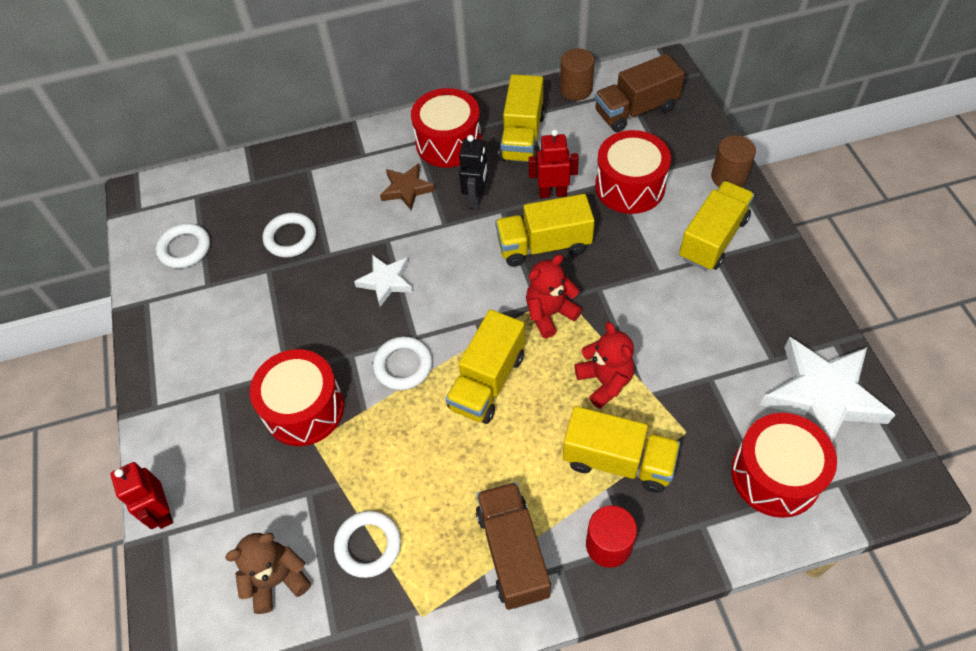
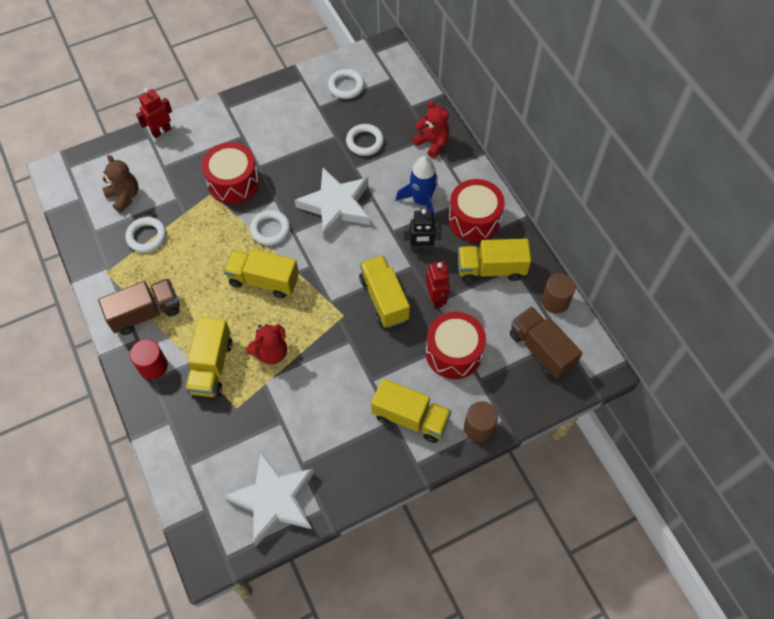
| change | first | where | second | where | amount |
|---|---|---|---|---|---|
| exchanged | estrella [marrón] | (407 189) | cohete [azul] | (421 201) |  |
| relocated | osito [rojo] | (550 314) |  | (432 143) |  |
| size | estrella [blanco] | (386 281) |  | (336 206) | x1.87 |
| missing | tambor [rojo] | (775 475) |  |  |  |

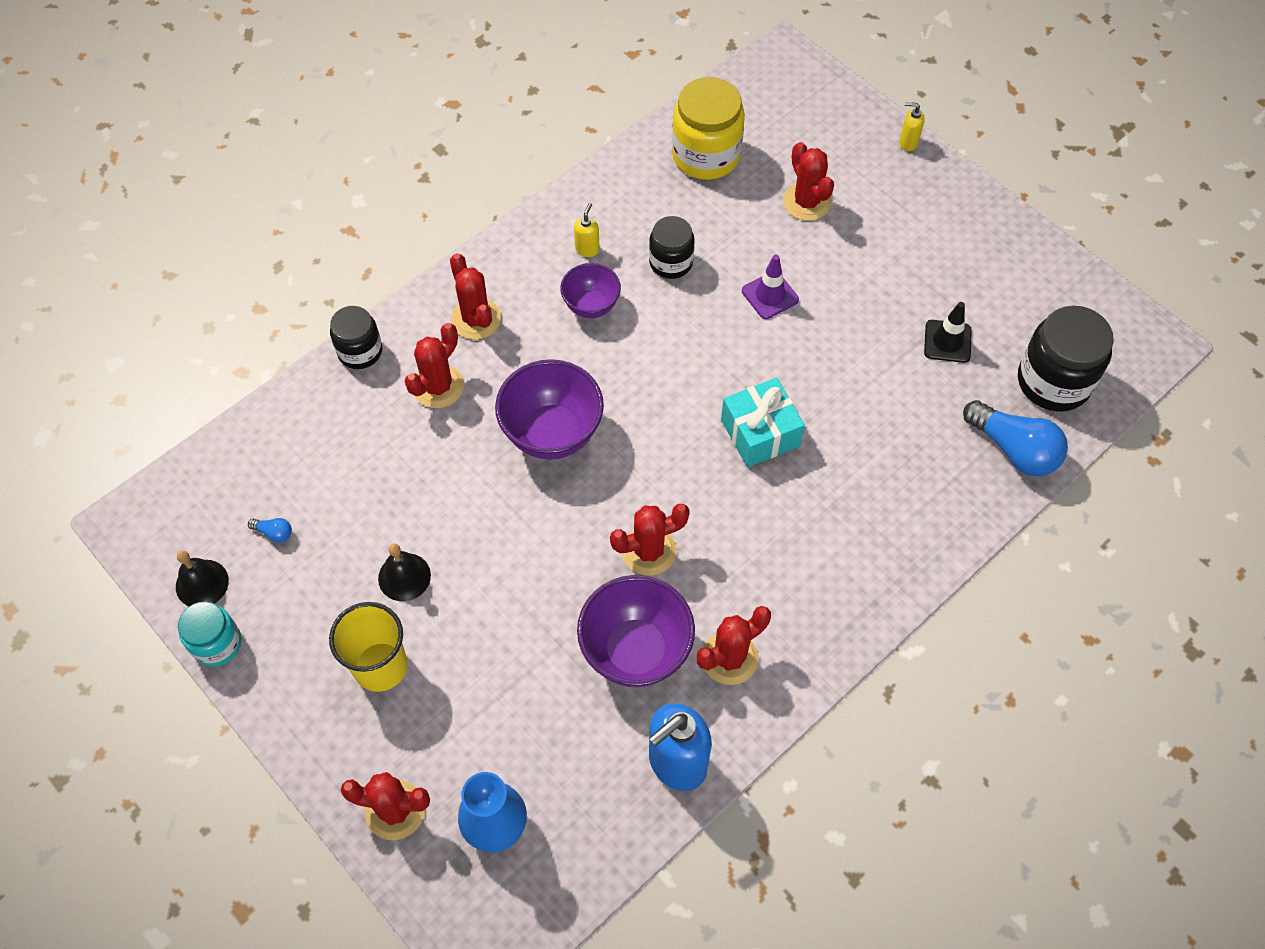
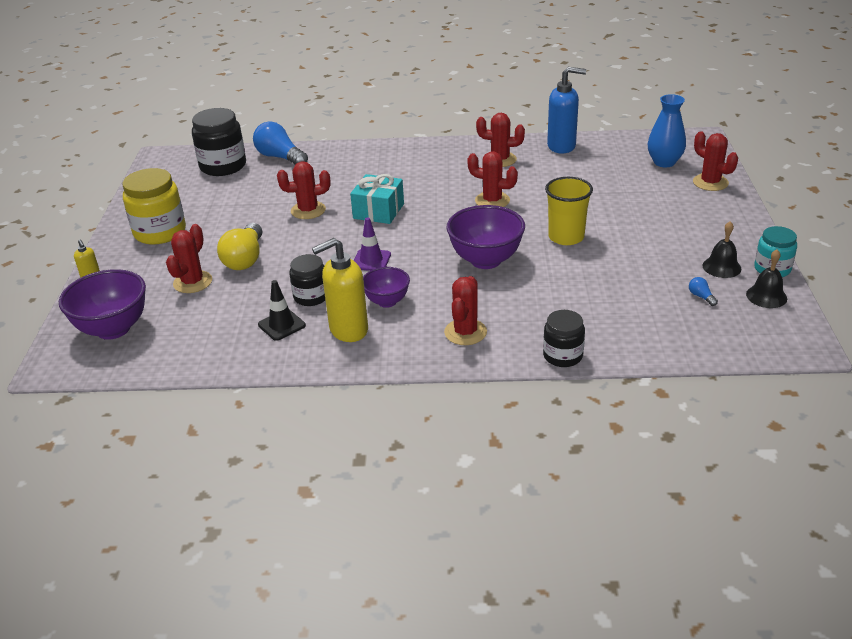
| change | first | where | second | where | amount |
|---|---|---|---|---|---|
| relocated | tarro [amarillo] | (706 155) |  | (160 232) |  |
| size | dispensador de jabón [amarillo] | (587 249) |  | (348 330) | x2.16 |
| relocated | cono de tráfico [morado] | (770 295) |  | (371 260) |  |
| relocated | cono de tráfico [negro] | (947 341) |  | (281 325) |  |
| relocated | cactus [rojo] | (438 386) |  | (308 210) |  |
| spun | bombilla [azul] | (1014 449) |  | (280 157) | 45 degrees counterclockwise |
| relocated | campana [negro] | (404 577) |  | (721 267) |  |
| relocated | cuenco [morado] | (635 651) |  | (113 329) |  |
| relocated | vaso [amarillo] | (380 666) |  | (566 237) |  |
| appeared |  |  | bombilla [amarillo] | (245 259) |  |

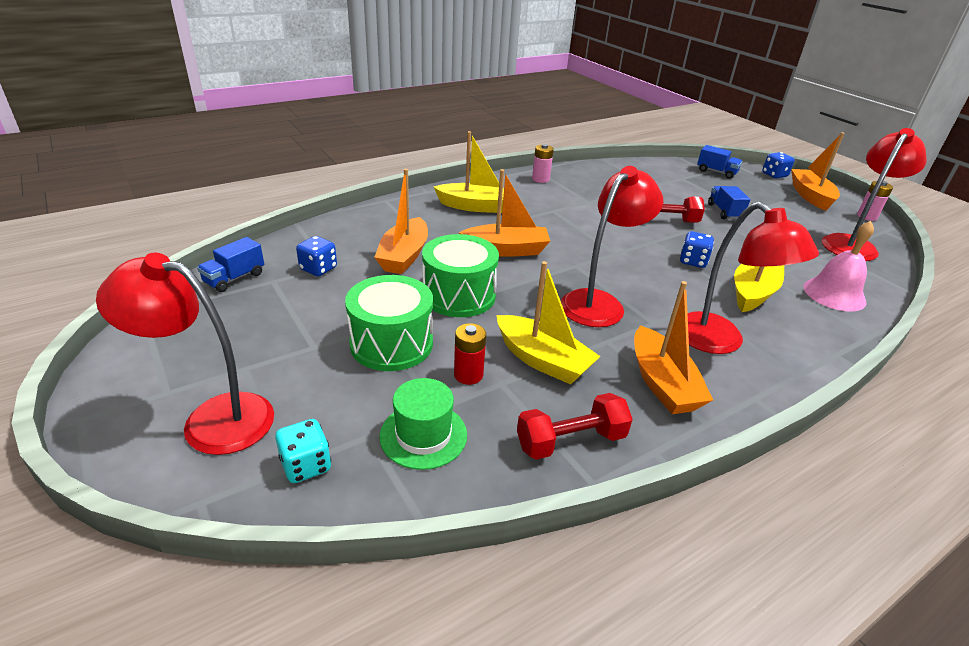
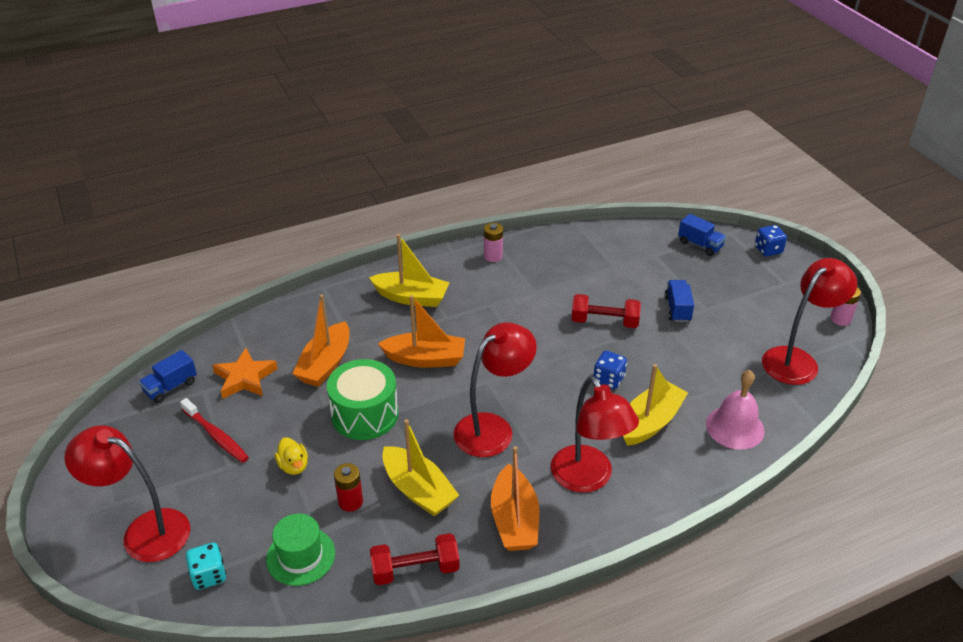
| change | first | where | second | where | amount |
|---|---|---|---|---|---|
| missing | barco [naranja] | (810 196) |  |  |  |
| exchanged | dado [azul] | (318 269) | estrella [naranja] | (245 378) |  |
| exchanged | tambor [verde] | (391 343) | pato [amarillo] | (293 466) |  |
| appeared |  |  | cepillo de dientes [rojo] | (216 435) |  |

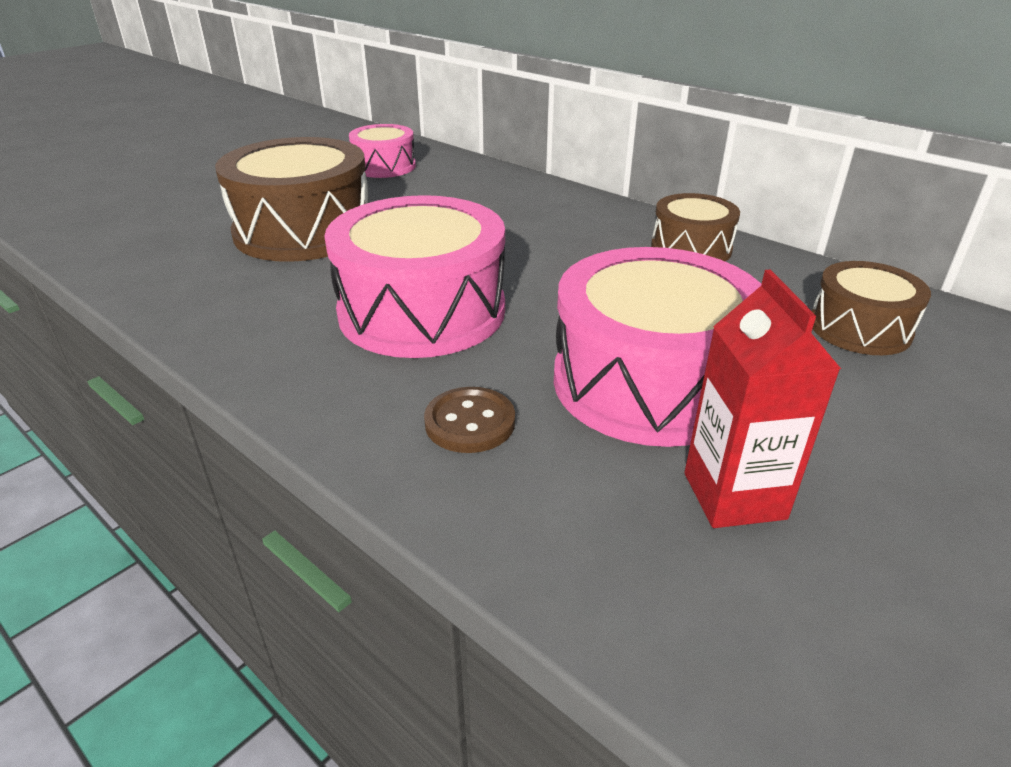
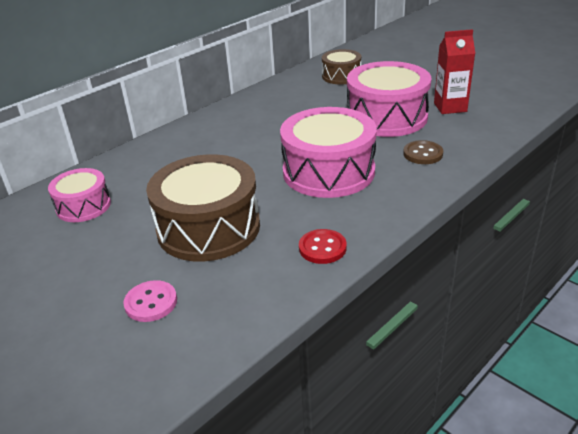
| change | first | where | second | where | amount |
|---|---|---|---|---|---|
| missing | tambor [marrón] | (691 248) |  |  |  |
| appeared |  |  | botón [rojo] | (322 248) |  |
| appeared |  |  | botón [rosa] | (151 302) |  |

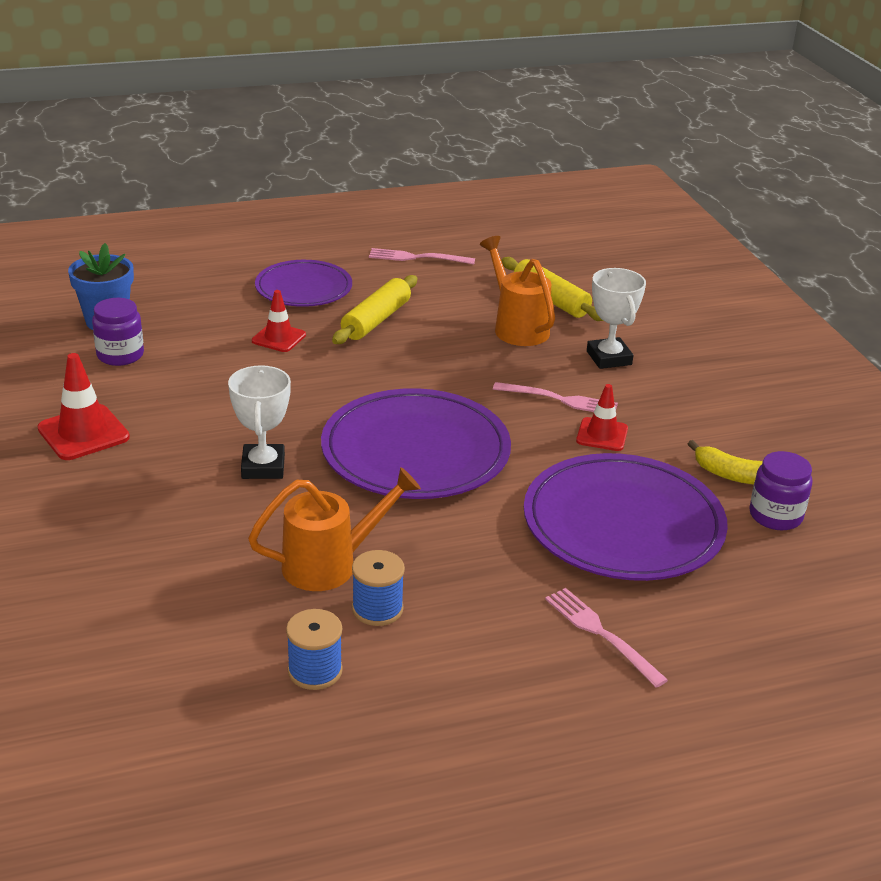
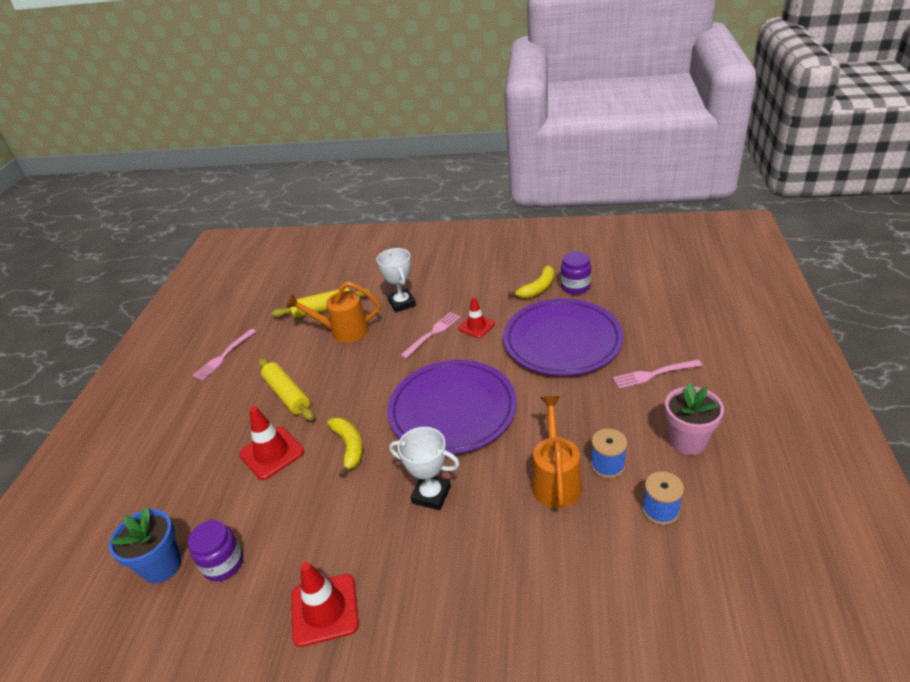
| change | first | where | second | where | amount |
|---|---|---|---|---|---|
| missing | plato [morado] | (303 288) |  |  |  |
| spun | trofeo [blanco] | (609 358) |  | (402 303) | 60 degrees clockwise |
| size | cono de tráfico [rojo] | (279 338) |  | (272 453) | x1.51 |
| appeared |  |  | maceta [rosa] | (687 441) |  |
| appeared |  |  | plátano [amarillo] | (349 447) |  |

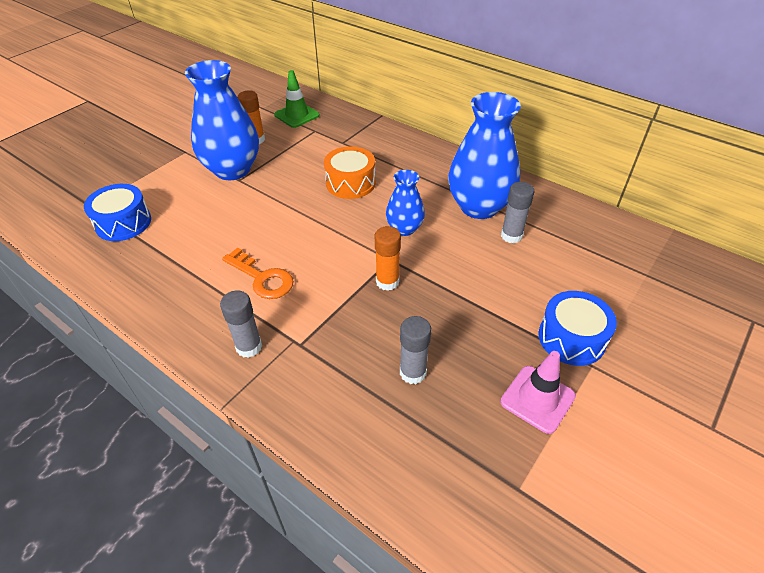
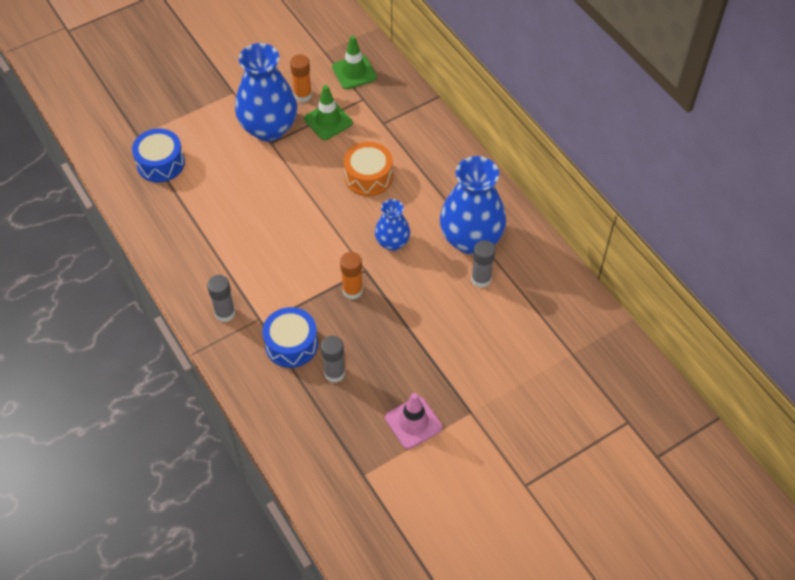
| change | first | where | second | where | amount |
|---|---|---|---|---|---|
| missing | llave [naranja] | (262 278) |  |  |  |
| relocated | tambor [azul] | (571 338) |  | (291 344) |  |
| appeared |  |  | cono de tráfico [verde] | (328 121) |  |

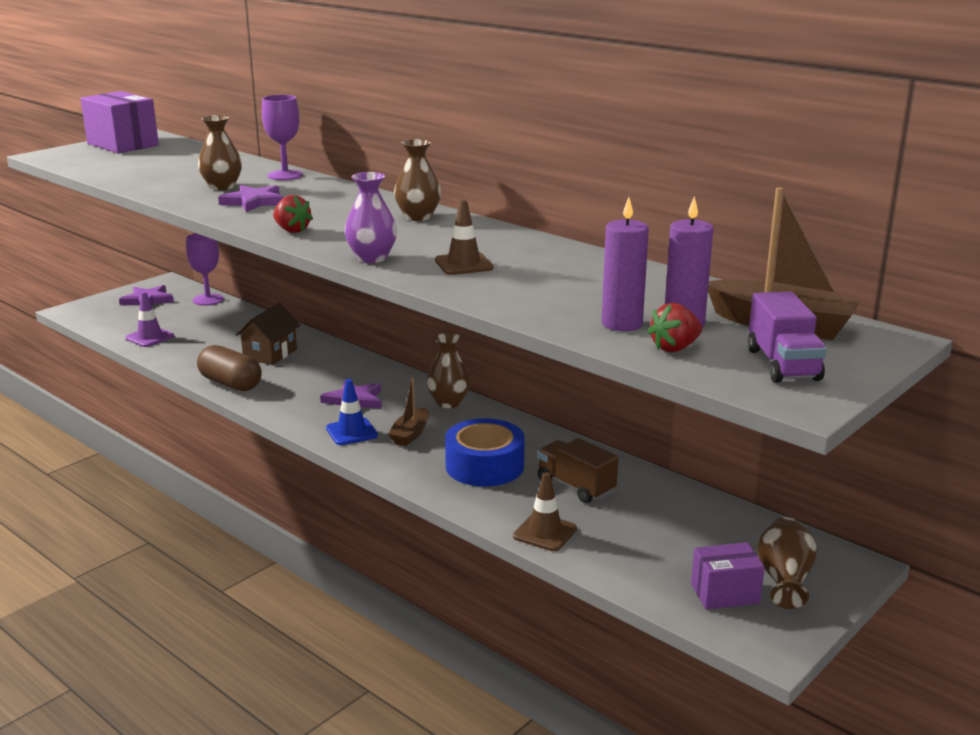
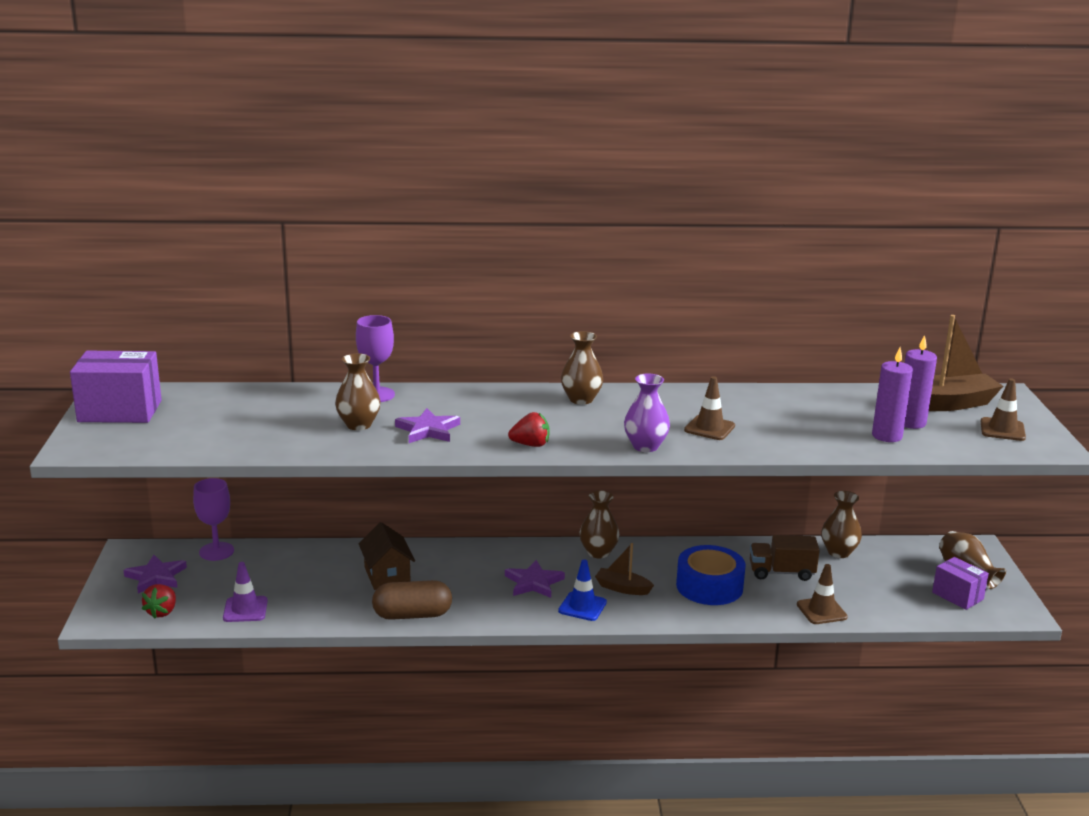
| change | first | where | second | where | amount |
|---|---|---|---|---|---|
| exchanged | camión [morado] | (783 364) | cono de tráfico [marrón] | (1002 430) |  |
| relocated | fresa [rojo] | (674 348) |  | (162 612) |  |
| spun | barco [marrón] | (410 434) |  | (622 588) | 135 degrees clockwise |
| spun | caja [morado] | (725 593) |  | (957 596) | 75 degrees counterclockwise |
| appeared |  |  | florero [marrón] | (838 552) |  |

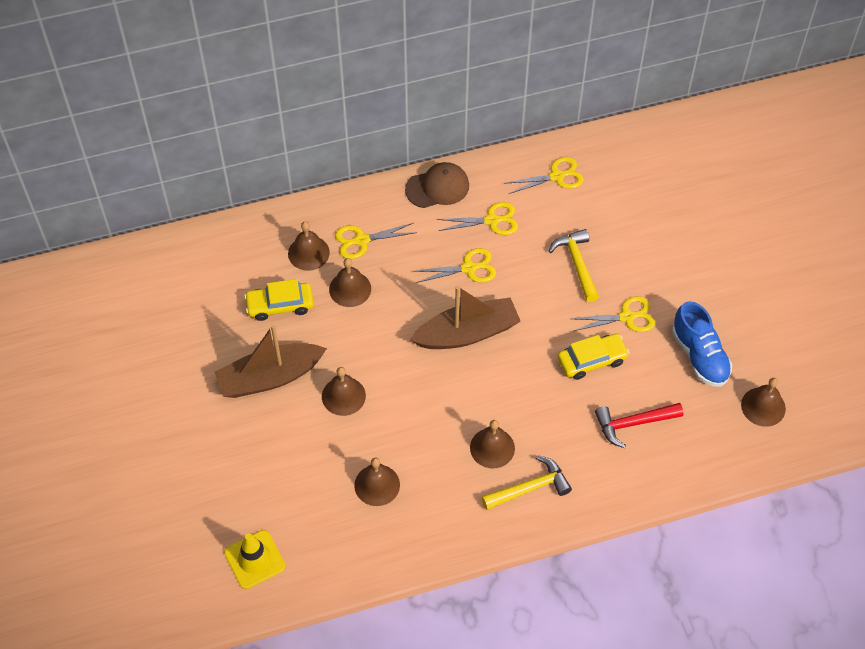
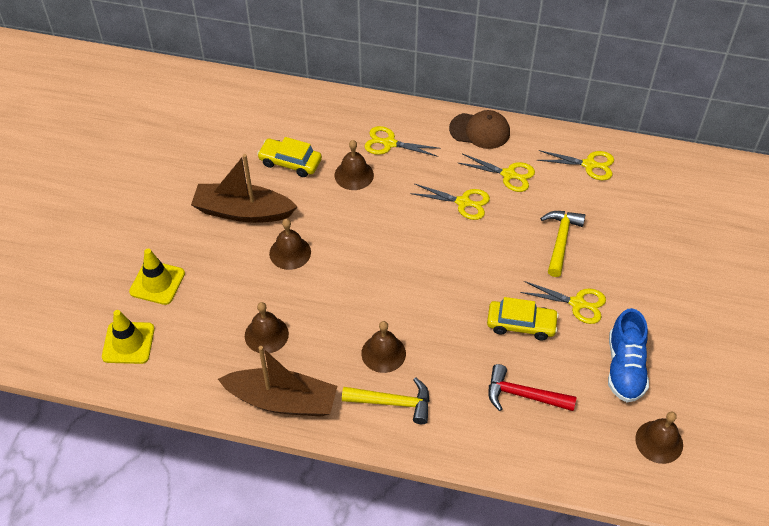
| change | first | where | second | where | amount |
|---|---|---|---|---|---|
| missing | campana [marrón] | (308 253) |  |  |  |
| relocated | barco [marrón] | (467 333) |  | (282 400) |  |
| appeared |  |  | cono de tráfico [amarillo] | (157 283) |  |

